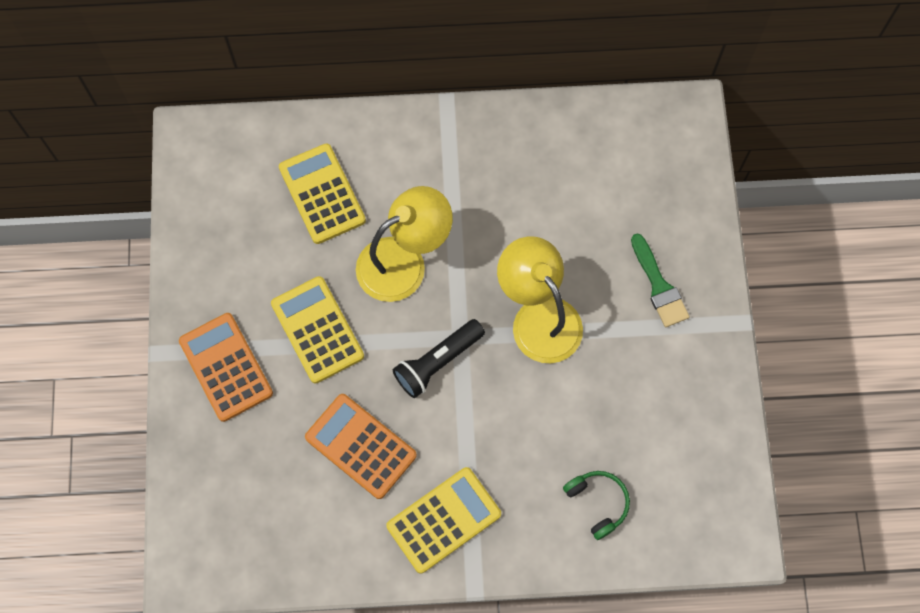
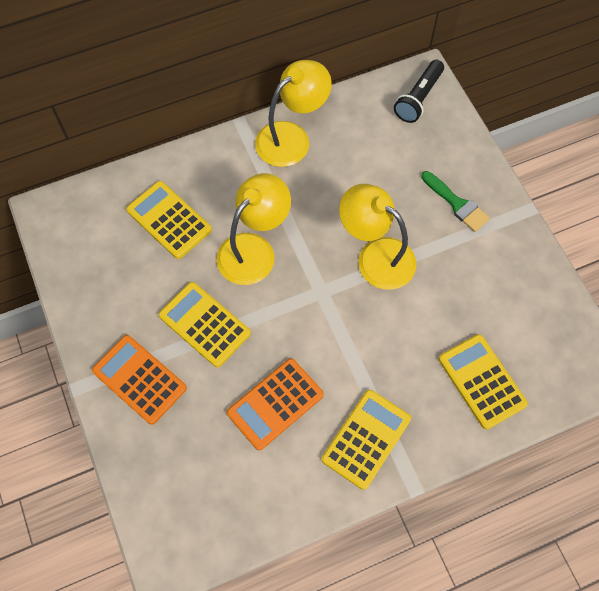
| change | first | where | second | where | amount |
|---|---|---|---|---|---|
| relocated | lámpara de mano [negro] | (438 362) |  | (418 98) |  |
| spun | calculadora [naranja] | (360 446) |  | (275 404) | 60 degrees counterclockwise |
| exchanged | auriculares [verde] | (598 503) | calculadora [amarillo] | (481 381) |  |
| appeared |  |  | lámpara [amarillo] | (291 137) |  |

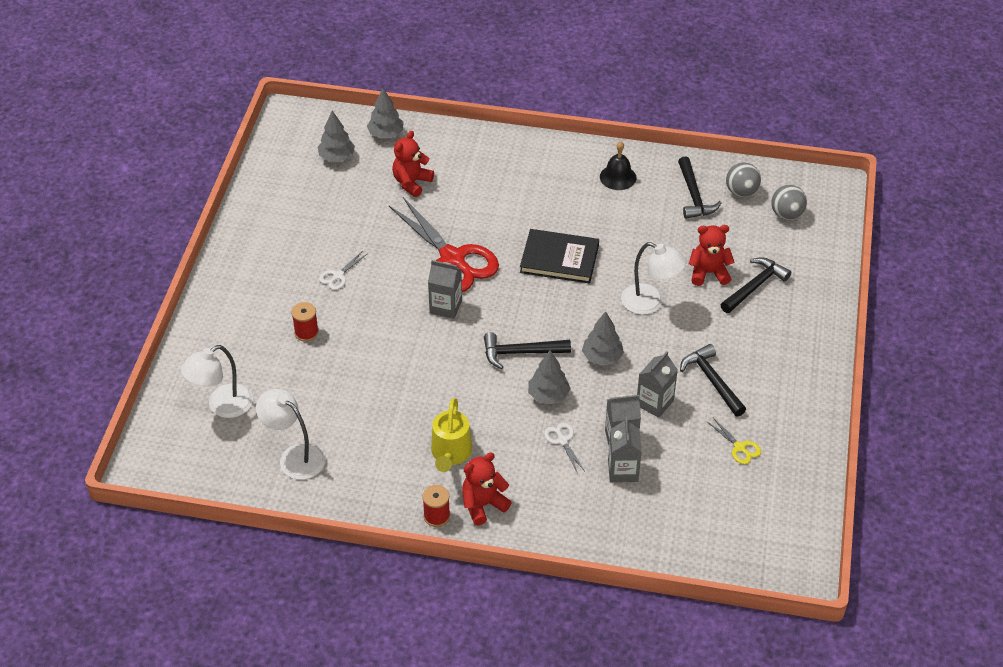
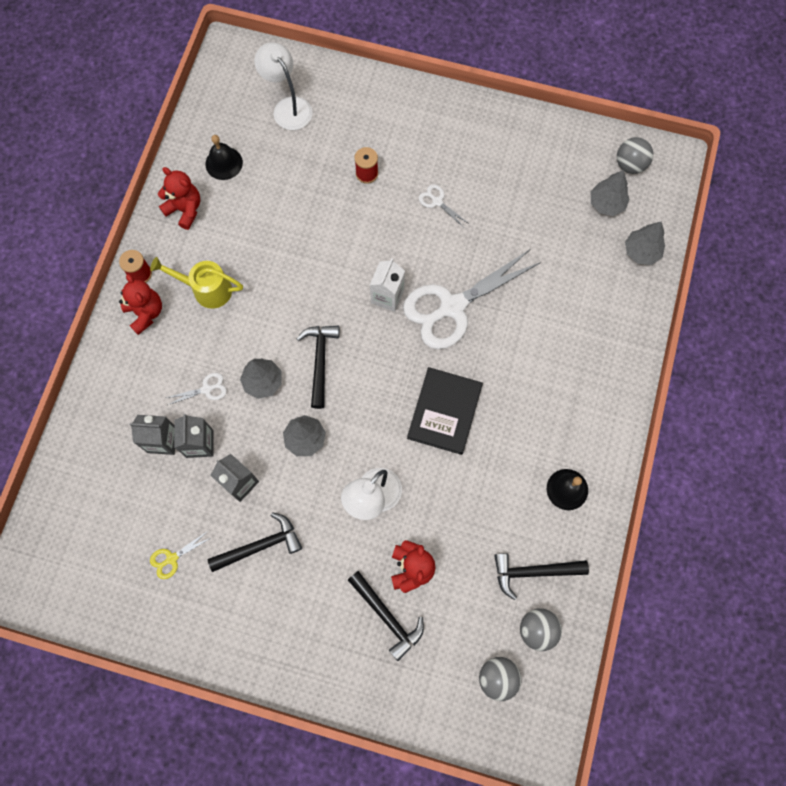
| change | first | where | second | where | amount |
|---|---|---|---|---|---|
| relocated | osito [rojo] | (411 183) |  | (185 209) |  |
| colour | tijeras [rojo] | (453 259) | tijeras [blanco] | (452 307) |  |
| colour | cartón de leche [gris] | (445 307) | cartón de leche [blanco] | (387 296) |  |
| exchanged | lámpara [blanco] | (294 456) | campana [negro] | (224 163) |  |
| appeared |  |  | pelota [gris] | (630 165) |  |

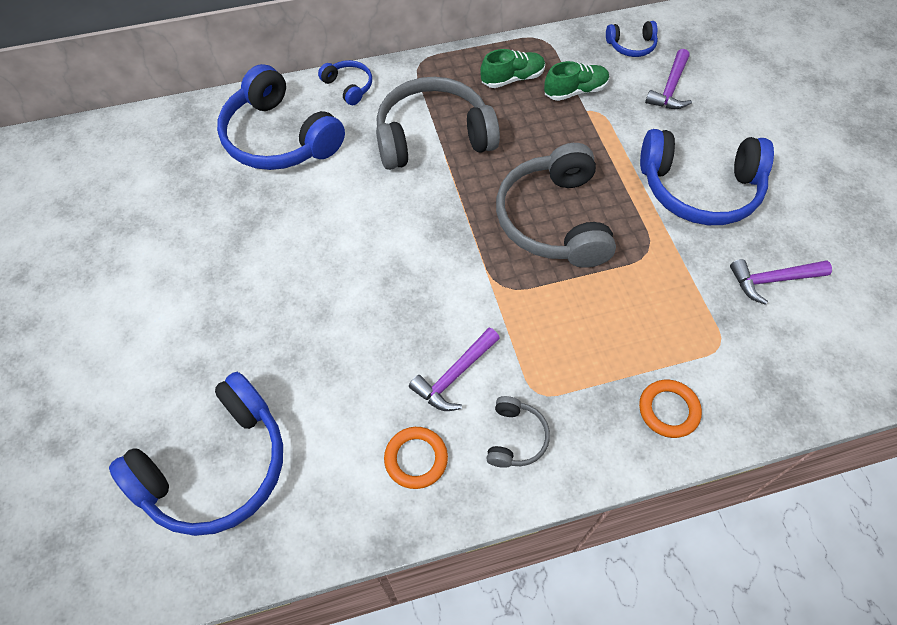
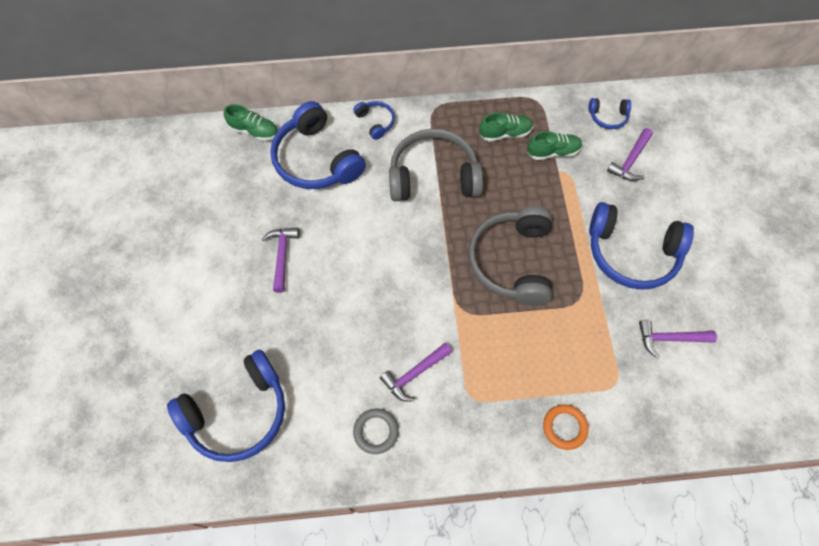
| change | first | where | second | where | amount |
|---|---|---|---|---|---|
| missing | auriculares [gris] | (515 438) |  |  |  |
| colour | anillo [naranja] | (416 459) | anillo [gris] | (376 431) |  |
| appeared |  |  | zapato [verde] | (254 131) |  |
| appeared |  |  | martillo [morado] | (282 256) |  |

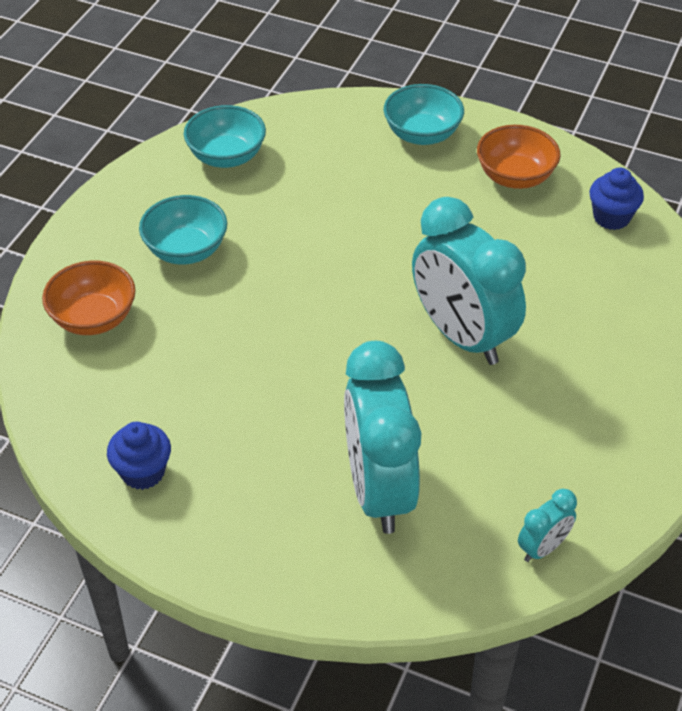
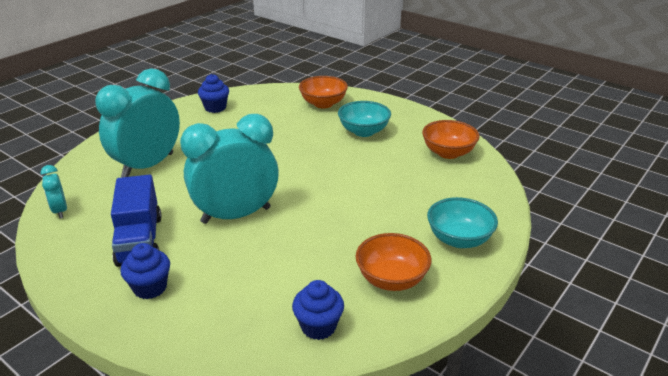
| change | first | where | second | where | amount |
|---|---|---|---|---|---|
| colour | cuenco [turquesa] | (226 156) | cuenco [naranja] | (448 153) |  |
| spun | despertador [turquesa] | (379 490) |  | (148 165) | 60 degrees counterclockwise |
| appeared |  |  | camión [azul] | (139 240) |  |
| appeared |  |  | magdalena [azul] | (150 288) |  |

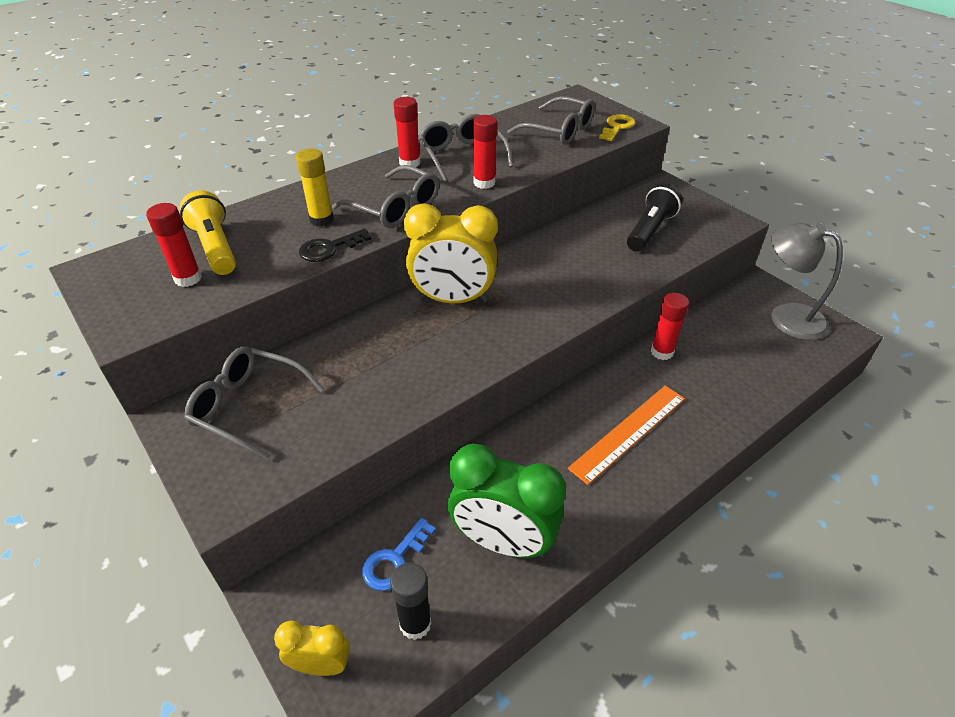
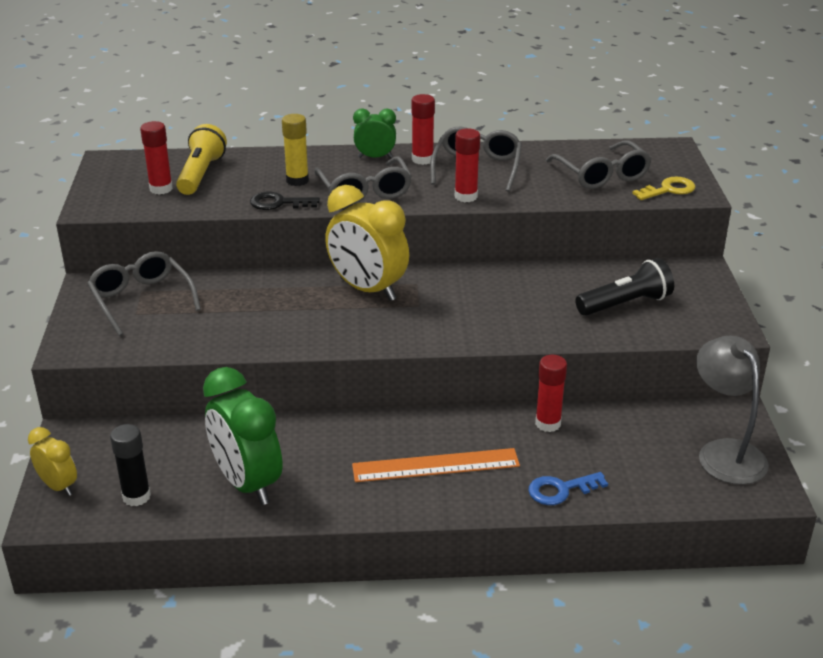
| change | first | where | second | where | amount |
|---|---|---|---|---|---|
| relocated | llave [azul] | (395 560) |  | (561 490) |  |
| appeared |  |  | despertador [verde] | (375 157) |  |

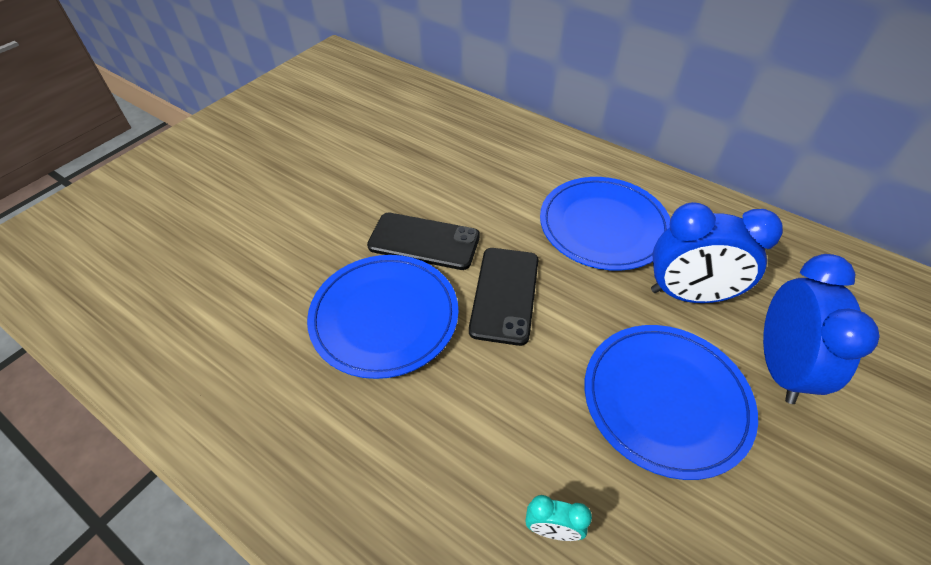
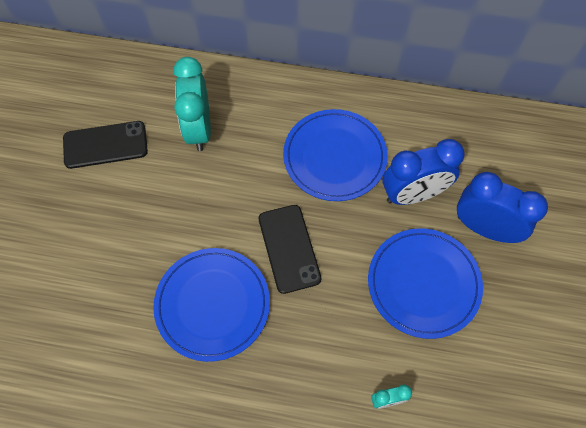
| change | first | where | second | where | amount |
|---|---|---|---|---|---|
| relocated | móvil [negro] | (424 241) |  | (105 145) |  |
| spun | despertador [azul] | (779 367) |  | (484 228) | 45 degrees counterclockwise |
| appeared |  |  | despertador [turquesa] | (199 129) |  |

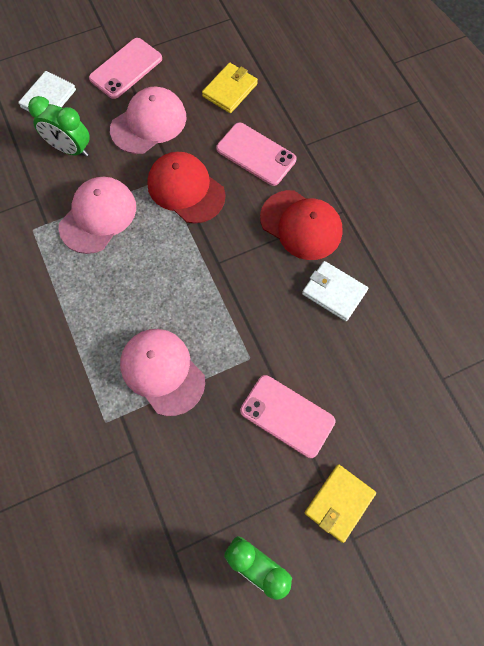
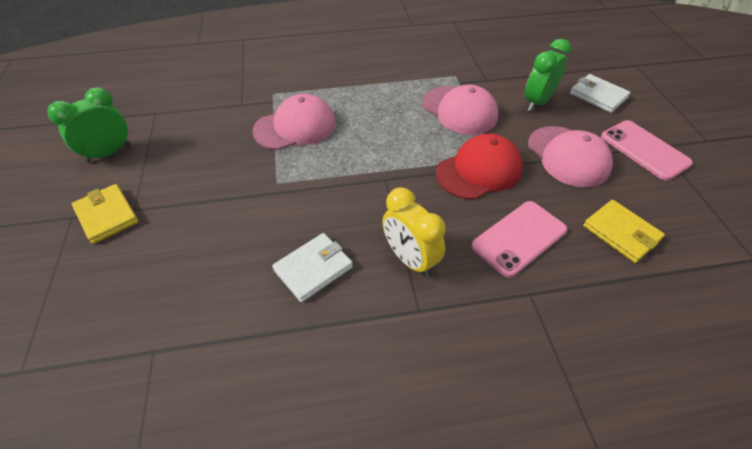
| change | first | where | second | where | amount |
|---|---|---|---|---|---|
| exchanged | gorra [rojo] | (301 225) | despertador [amarillo] | (410 259) |  |
| missing | móvil [rosa] | (287 416) |  |  |  |

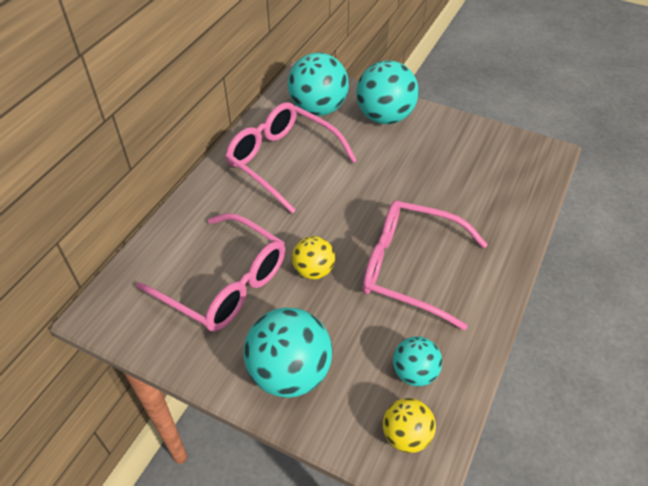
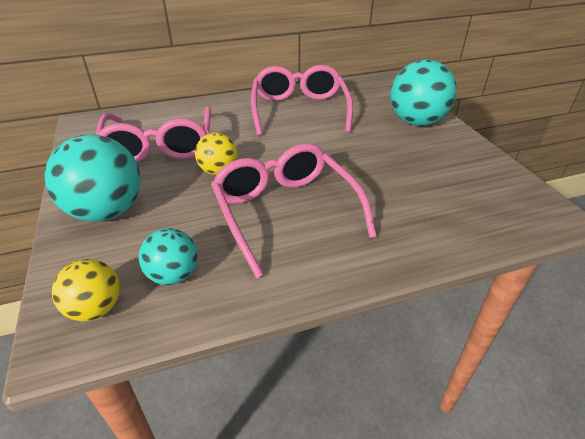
| change | first | where | second | where | amount |
|---|---|---|---|---|---|
| missing | pelota [turquesa] | (318 109) |  |  |  |

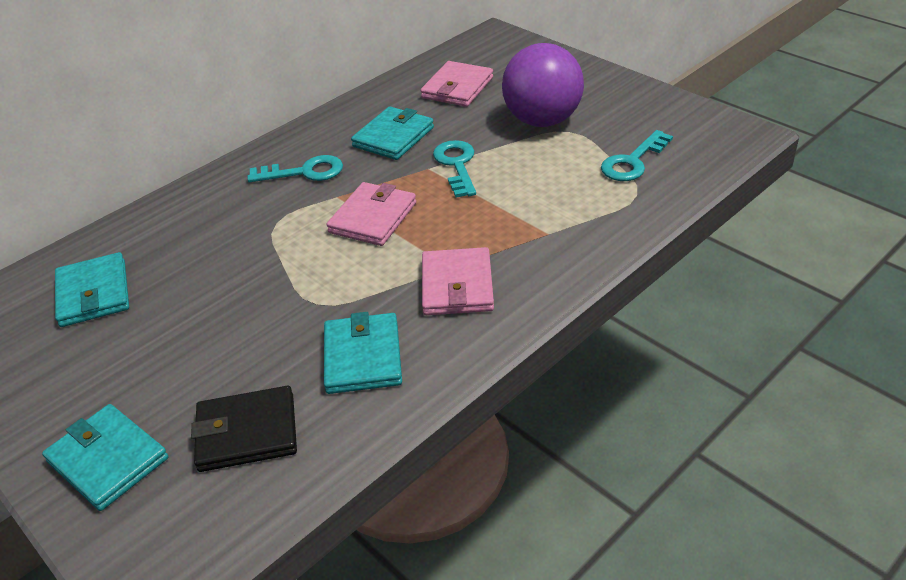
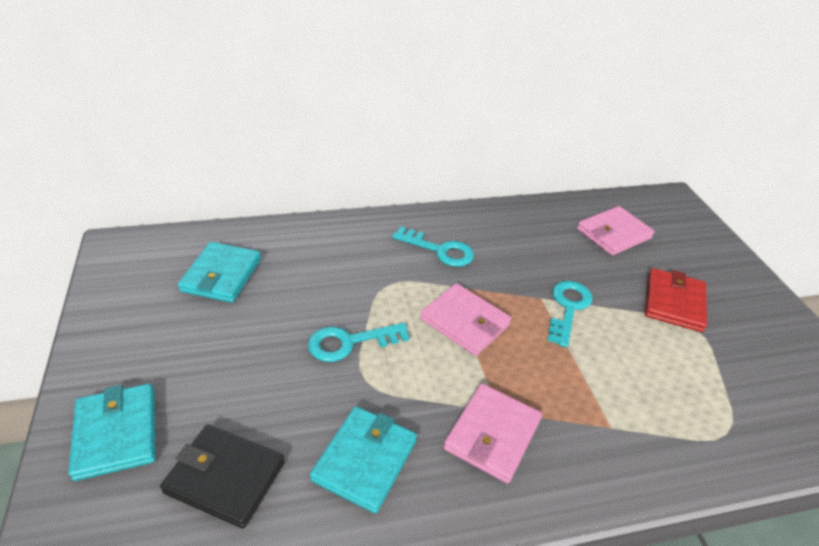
| change | first | where | second | where | amount |
|---|---|---|---|---|---|
| exchanged | pelota [morado] | (542 120) | cartera [rojo] | (673 302) |  |
| missing | cartera [turquesa] | (393 137) |  |  |  |
| relocated | llave [turquesa] | (632 162) |  | (349 342) |  |
| spun | cartera [rosa] | (373 218) |  | (465 322) | 75 degrees clockwise |

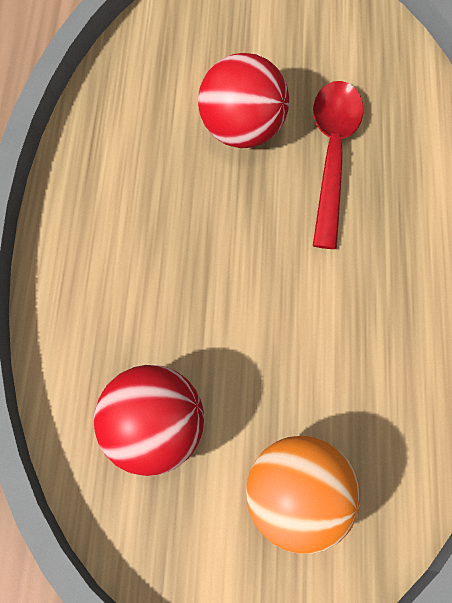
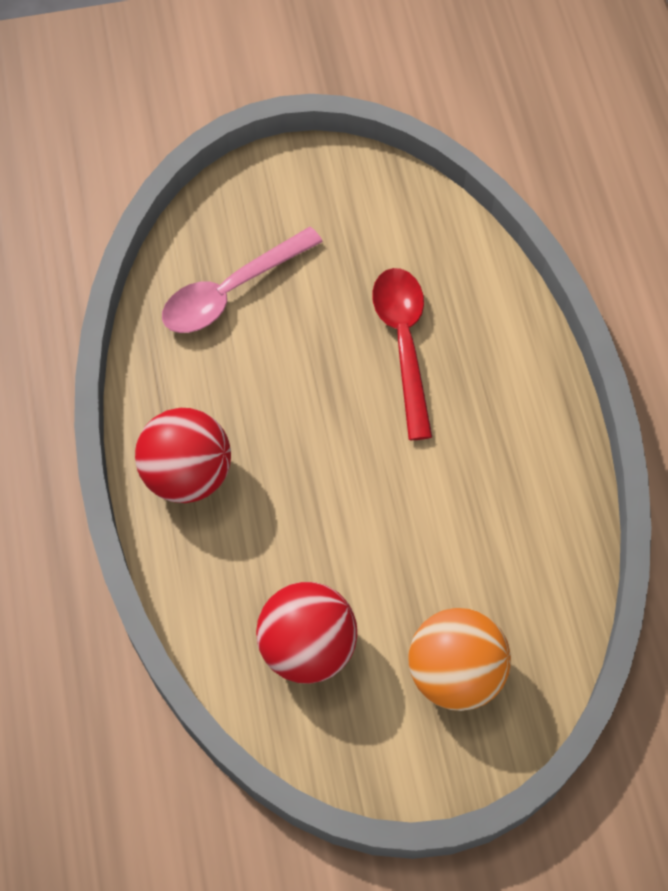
| change | first | where | second | where | amount |
|---|---|---|---|---|---|
| relocated | pelota [rojo] | (242 128) |  | (187 474) |  |
| appeared |  |  | cuchara [rosa] | (230 291) |  |

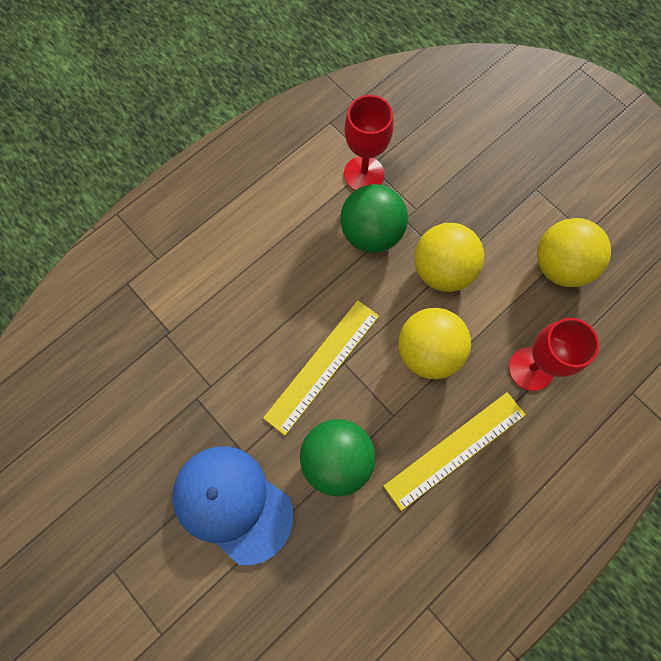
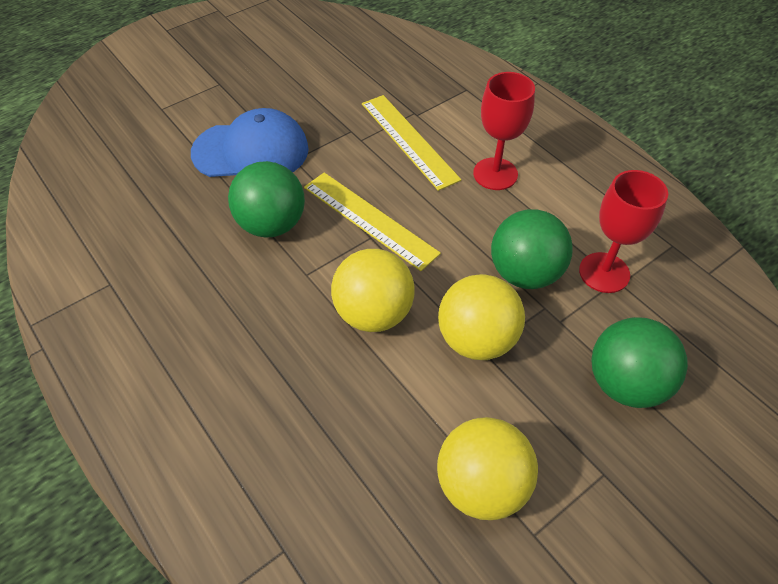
| change | first | where | second | where | amount |
|---|---|---|---|---|---|
| relocated | copa [rojo] | (531 369) |  | (495 174) |  |
| relocated | regla [amarillo] | (455 449) |  | (409 140) |  |
| spun | gorra [azul] | (232 503) |  | (251 151) | 45 degrees clockwise |
| appeared |  |  | pelota [verde] | (625 383) |  |

